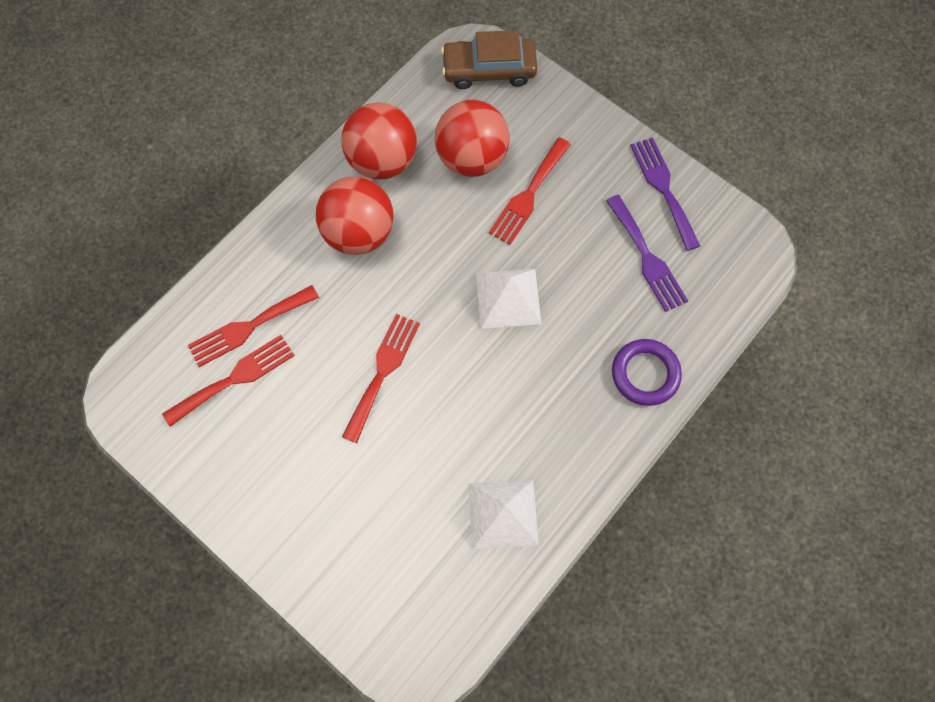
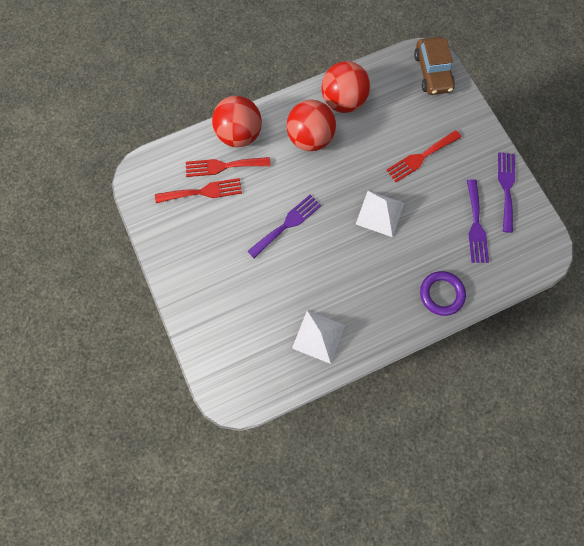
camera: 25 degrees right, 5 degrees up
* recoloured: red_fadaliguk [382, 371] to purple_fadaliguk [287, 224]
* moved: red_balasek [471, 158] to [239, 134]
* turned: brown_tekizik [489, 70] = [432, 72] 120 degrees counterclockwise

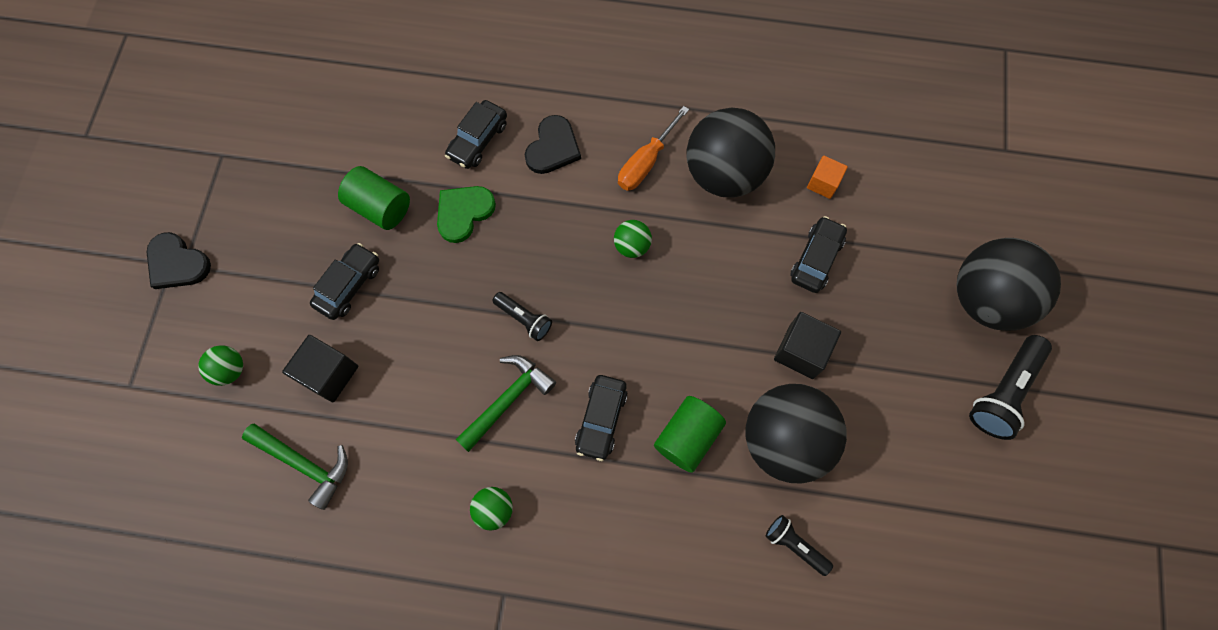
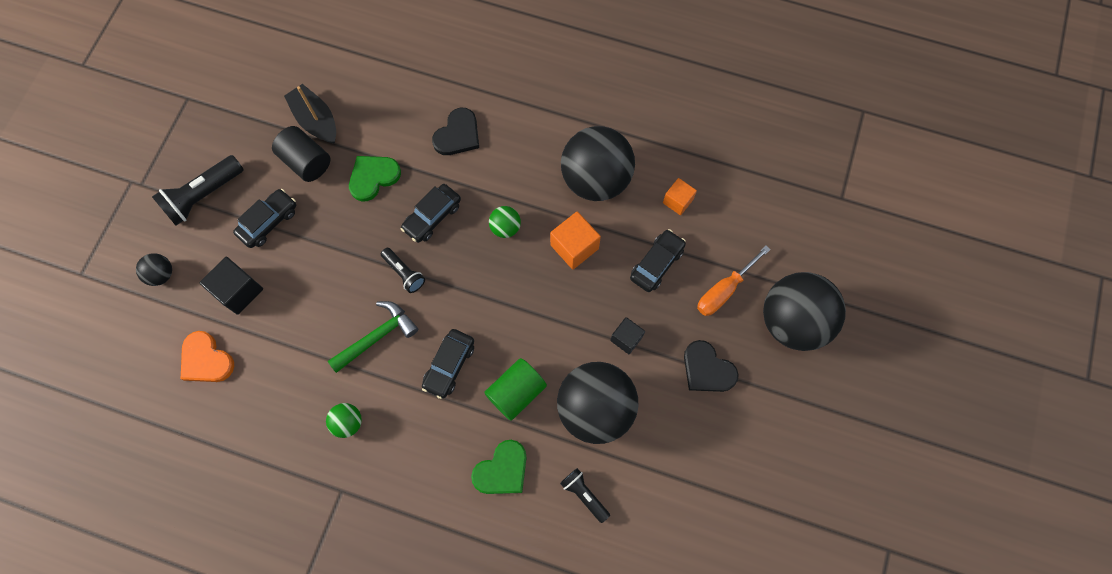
camera: 10 degrees right, 0 degrees up
* moved: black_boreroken [177, 263] to [707, 369]
* recoloured: green_balasek [230, 370] to black_balasek [161, 274]
* replaced: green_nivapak [305, 464] to orange_boreroken [206, 360]
* recoloured: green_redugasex [380, 207] to black_redugasex [306, 161]
* moved: black_tekizik [478, 140] to [432, 217]
* moved: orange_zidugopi [646, 162] to [724, 290]
* resized: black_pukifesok [801, 351] = [626, 338] x0.65
* moved: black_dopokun [1003, 392] to [203, 196]
* added: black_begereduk [316, 120]
* added: green_boreroken [502, 470]
* added: orange_pukifesok [574, 247]

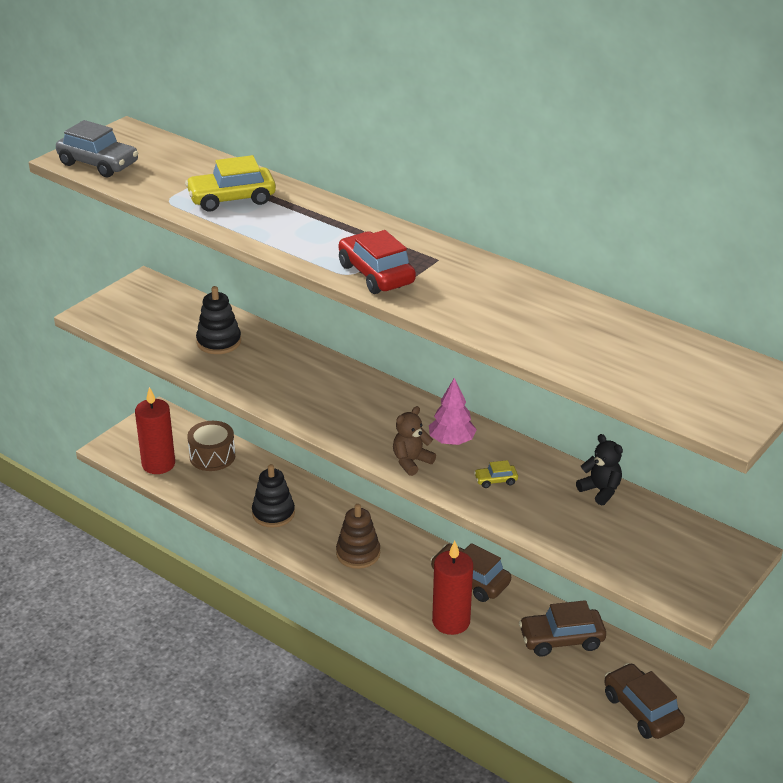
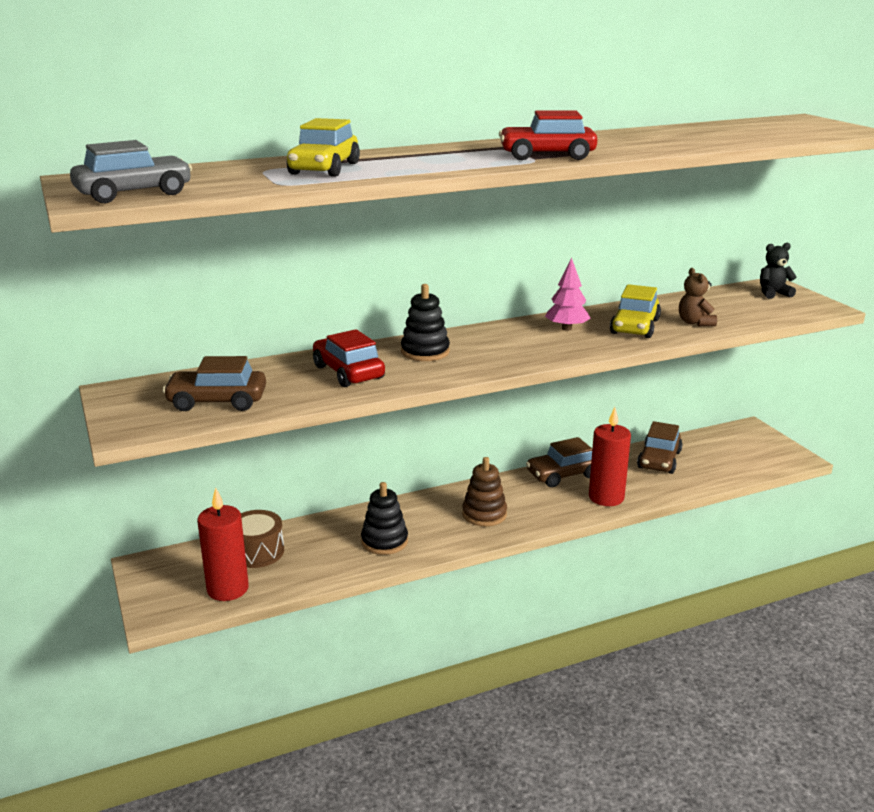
camera: 60 degrees left, 10 degrees down
* moved: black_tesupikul [219, 342] to [425, 352]
* moved: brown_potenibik [411, 462] to [695, 323]
* resized: yellow_tekizik [495, 480] = [634, 327] x2.11
* moved: black_potenibik [600, 491] to [773, 293]
* moved: brown_tekizik [642, 710] to [217, 401]
* added: red_tekizik [348, 372]

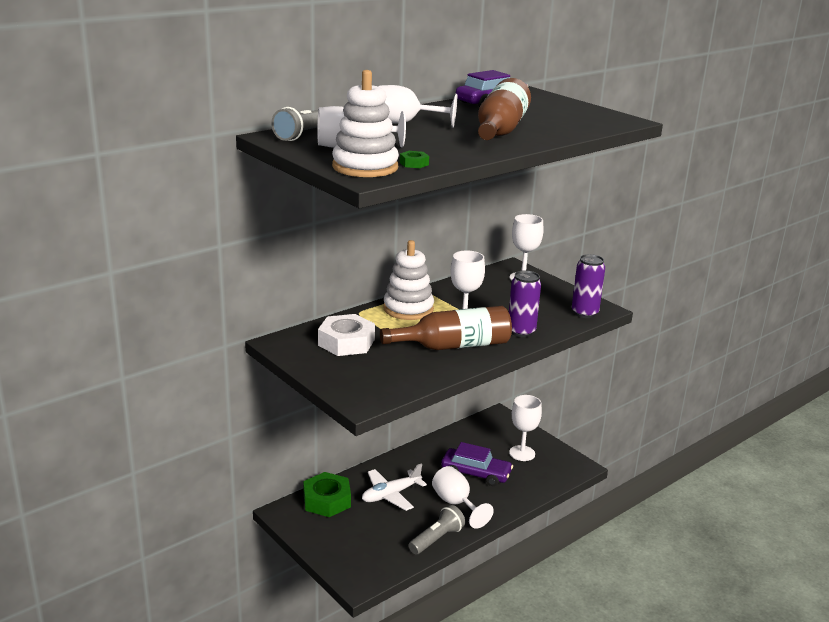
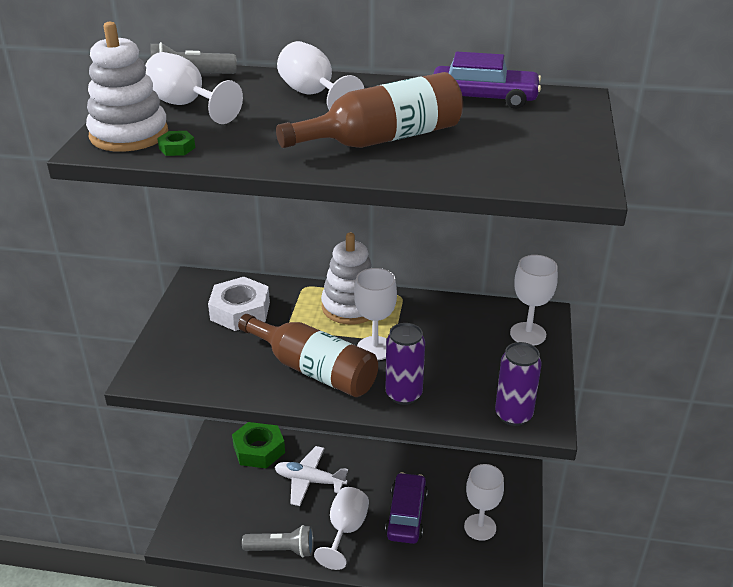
camera: 50 degrees right, 10 degrees up
* turned: purple_tekizik [476, 473] = [406, 515] 150 degrees counterclockwise

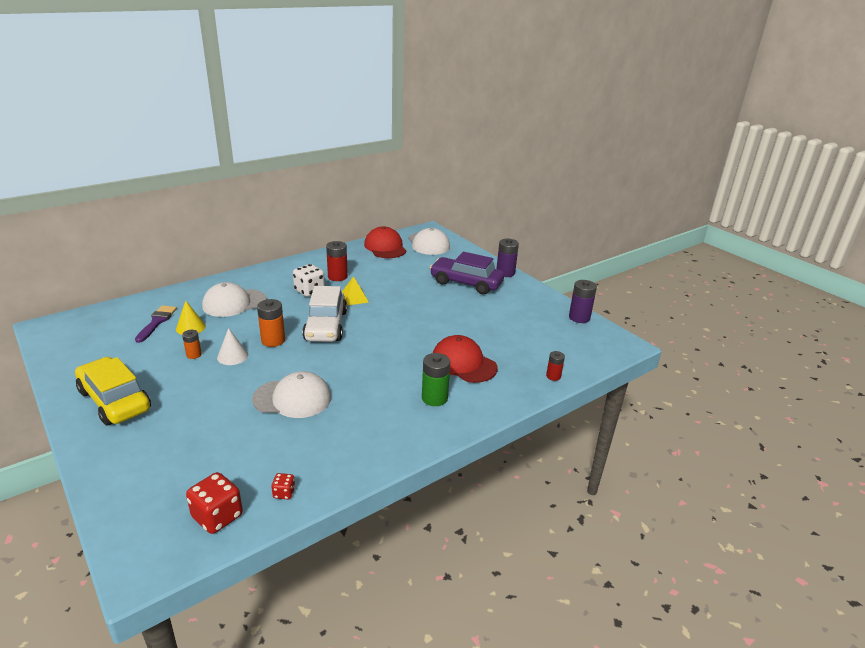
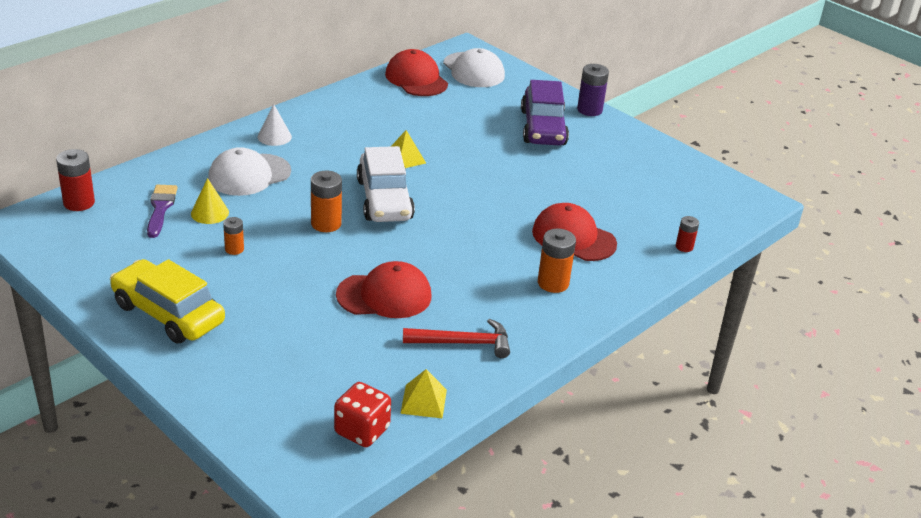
camera: 10 degrees left, 5 degrees up
* moved: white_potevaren [232, 356] to [274, 136]
* recoloured: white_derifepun [292, 398] to red_derifepun [384, 295]
* replaced: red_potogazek [284, 493] to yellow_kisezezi [423, 401]
* removed: white_potogazek [309, 291]
* moved: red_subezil [337, 277] to [79, 203]
* recoloured: green_subezil [434, 398] to orange_subezil [553, 283]
* turned: purple_tekizik [466, 283] = [543, 128] 105 degrees counterclockwise
* removed: purple_subezil [579, 318]
* added: red_nivapak [463, 343]

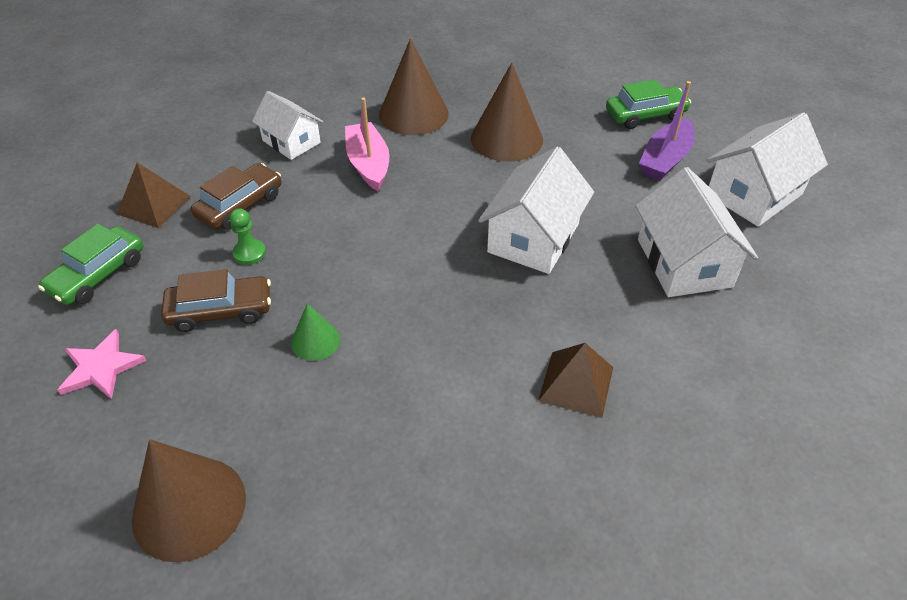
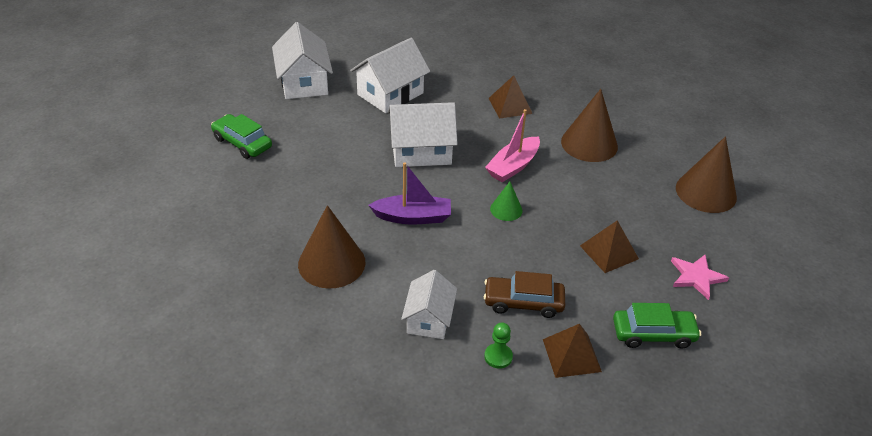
camera: 125 degrees left, 5 degrees down
* replaced: brown_tekizik [220, 311] to brown_kisezezi [609, 252]
* moved: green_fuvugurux [249, 253] to [498, 357]
* moved: green_potevaren [315, 341] to [506, 209]
* moved: pink_begereduk [368, 164] to [513, 166]
* moved: brown_potevaren [506, 139] to [589, 144]
* moved: purple_begereduk [665, 159] to [413, 217]
* turned: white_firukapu [754, 194] = [304, 82] 60 degrees clockwise

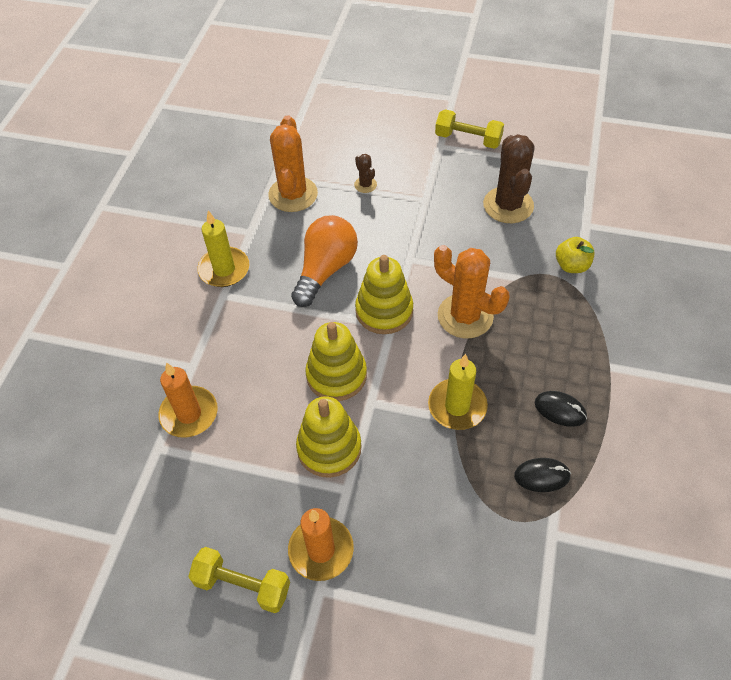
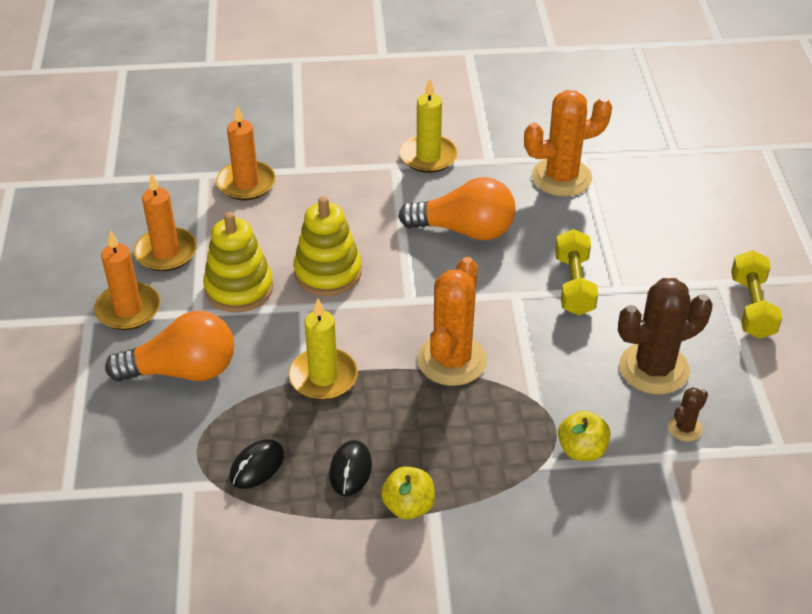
camera: 70 degrees right, 10 degrees down
* moved: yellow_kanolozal [242, 585] to [574, 285]
* moved: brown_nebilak [365, 185] to [685, 428]
* removed: yellow_tesupikul [384, 311]
* turned: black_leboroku [542, 476] = [257, 466] 60 degrees clockwise
* added: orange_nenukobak [183, 370]
* added: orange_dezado [166, 252]
* added: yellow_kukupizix [408, 506]

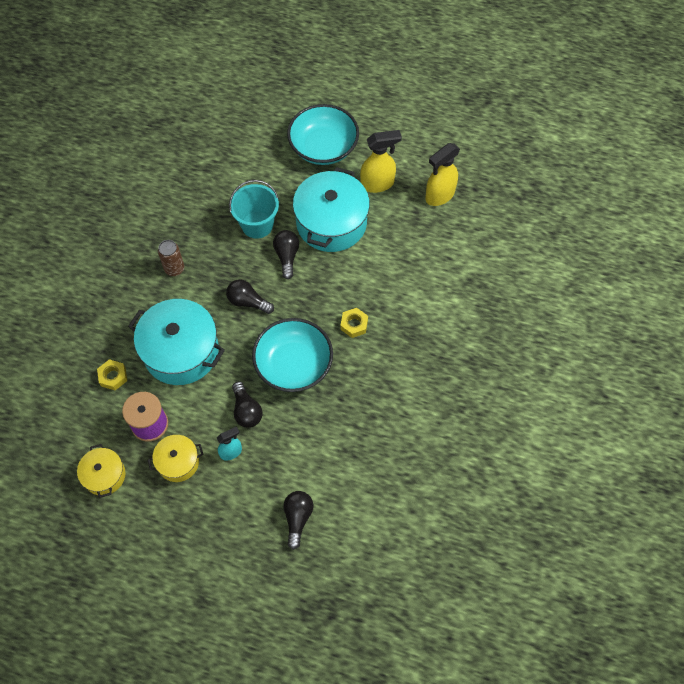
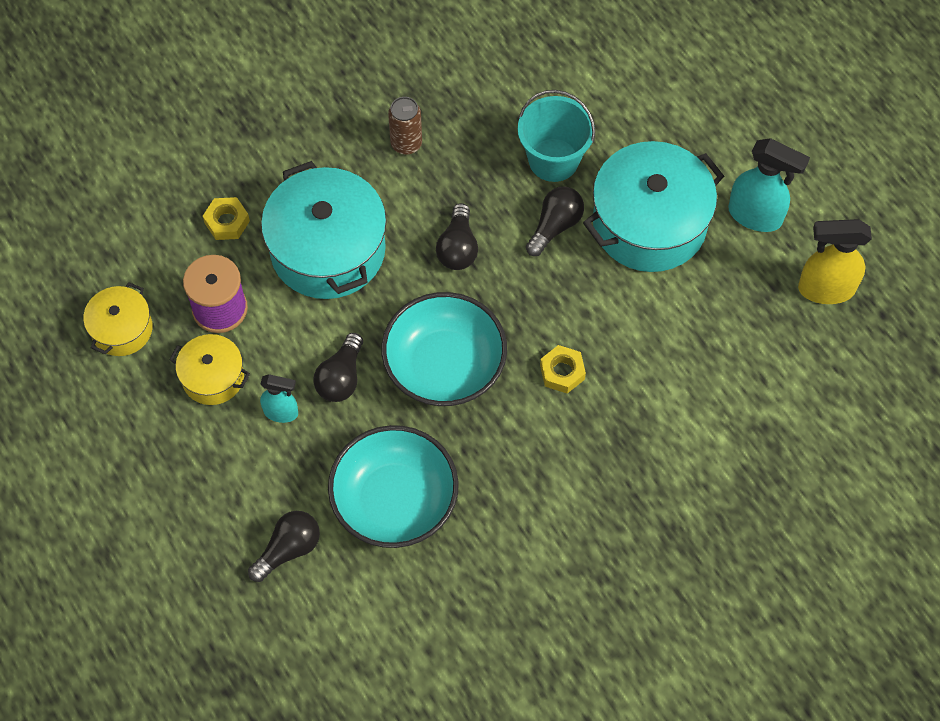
camera: 40 degrees right, 0 degrees up
* turned: black_nenukobak [248, 302] = [458, 248] 150 degrees counterclockwise
* moved: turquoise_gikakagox [323, 147] to [394, 500]
* recoloured: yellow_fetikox [377, 184] to turquoise_fetikox [755, 216]

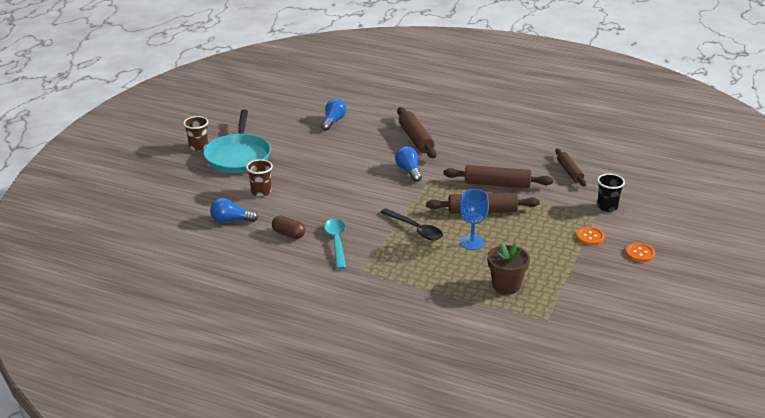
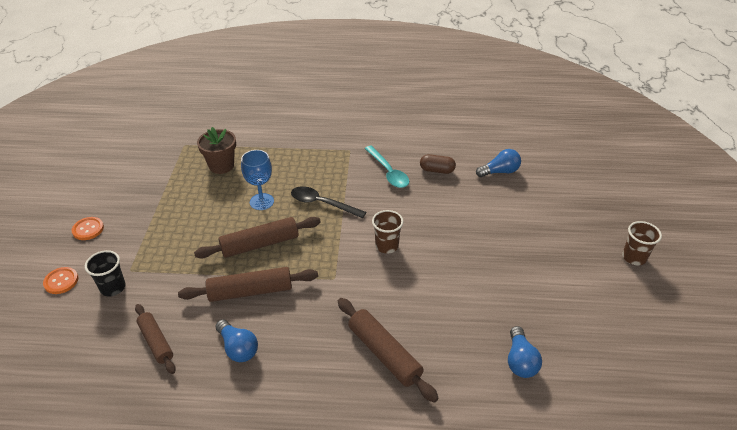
camera: 160 degrees right, 10 degrees up
* removed: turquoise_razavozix [238, 156]
* moved: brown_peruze [261, 192] to [387, 246]
* moved: blue_nenukobak [409, 171] to [238, 348]
* moved: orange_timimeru [590, 237] to [61, 281]

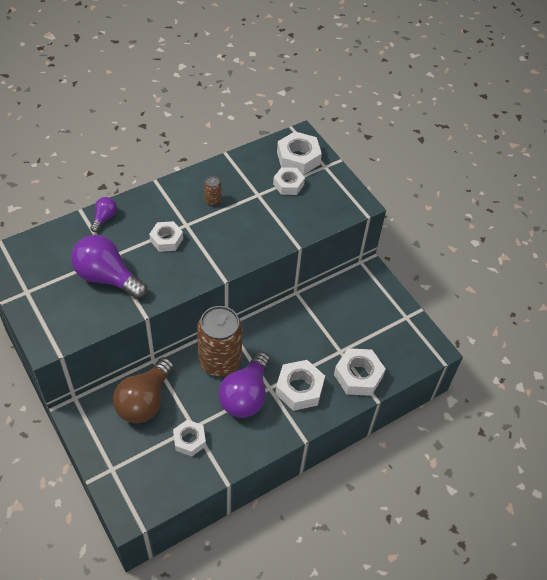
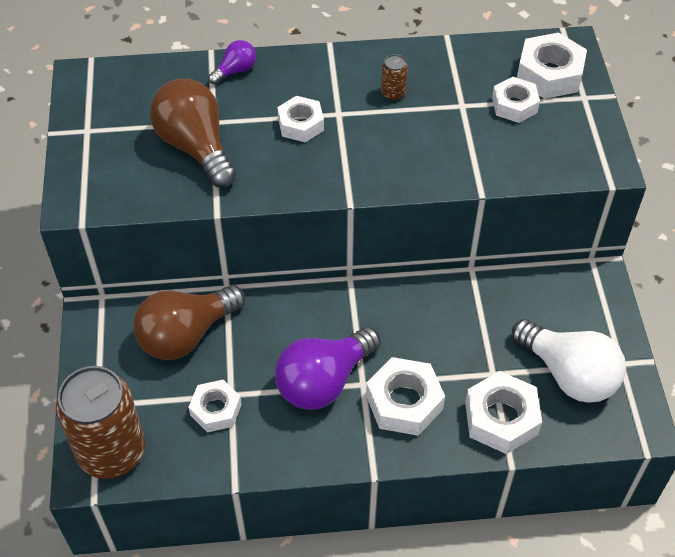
camera: 30 degrees right, 0 degrees up
* recoloured: purple_nenukobak [107, 277] to brown_nenukobak [196, 147]
* moved: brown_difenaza [220, 361] to [112, 452]
* added: white_nenukobak [568, 374]

